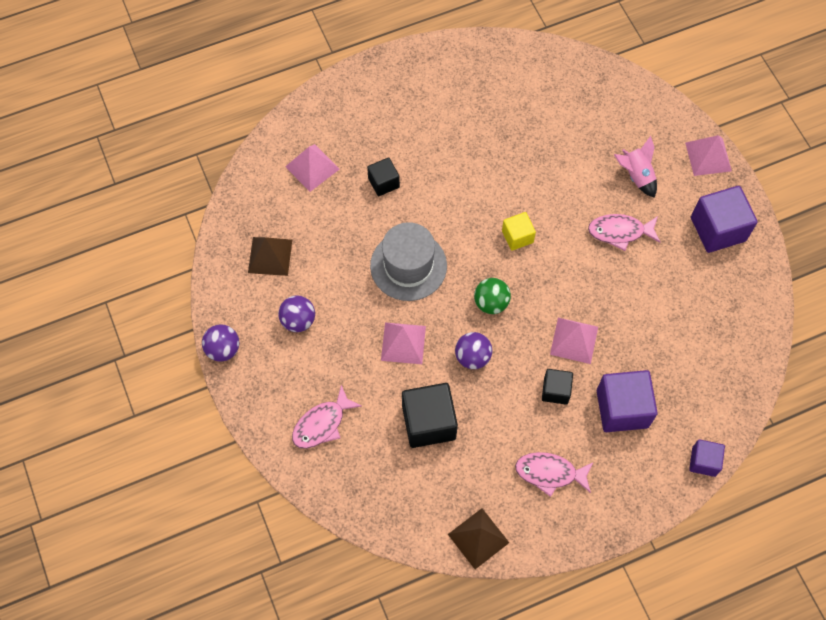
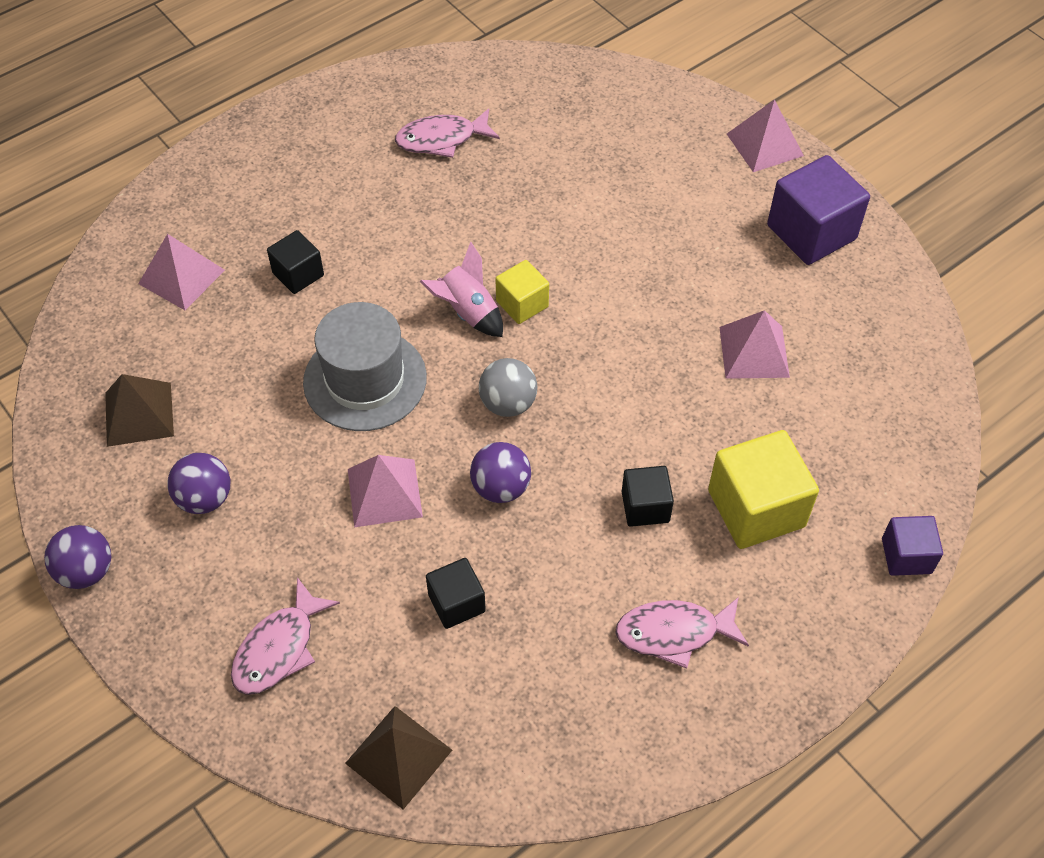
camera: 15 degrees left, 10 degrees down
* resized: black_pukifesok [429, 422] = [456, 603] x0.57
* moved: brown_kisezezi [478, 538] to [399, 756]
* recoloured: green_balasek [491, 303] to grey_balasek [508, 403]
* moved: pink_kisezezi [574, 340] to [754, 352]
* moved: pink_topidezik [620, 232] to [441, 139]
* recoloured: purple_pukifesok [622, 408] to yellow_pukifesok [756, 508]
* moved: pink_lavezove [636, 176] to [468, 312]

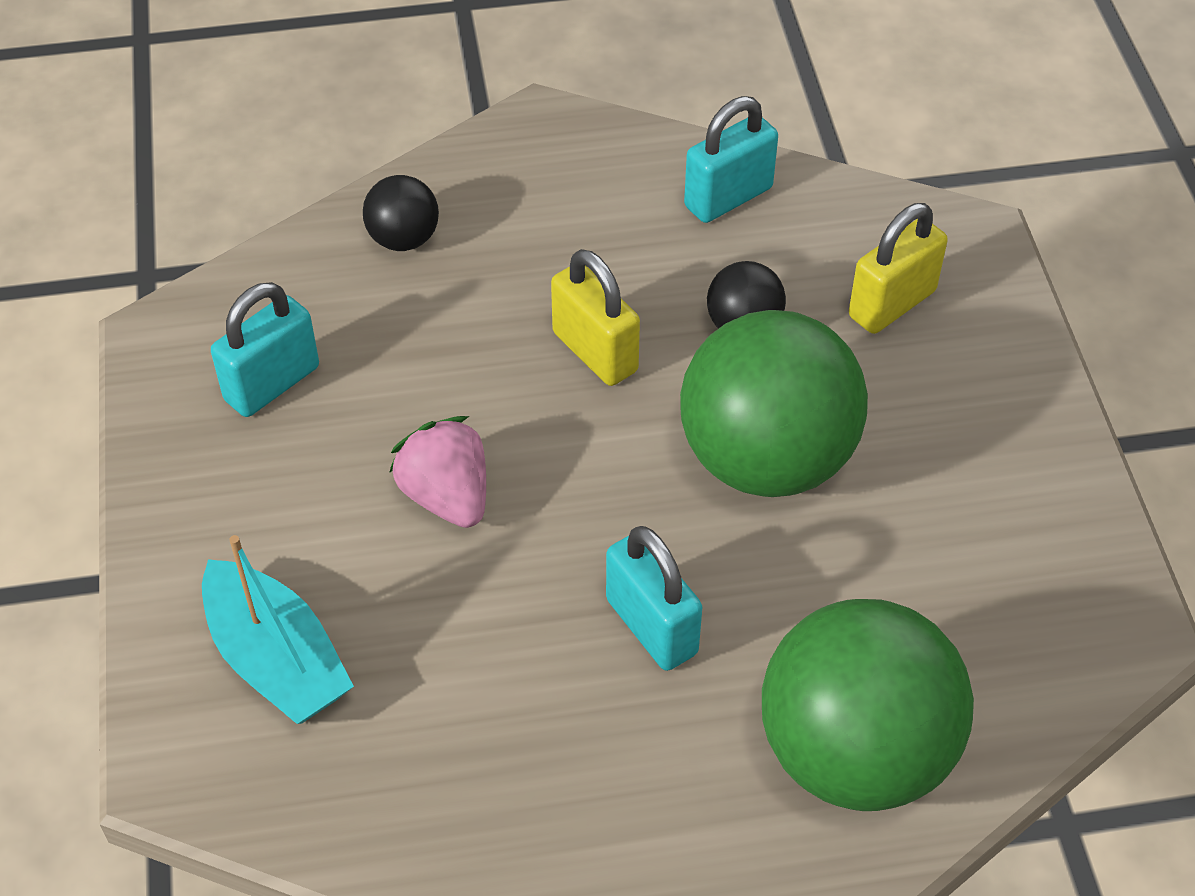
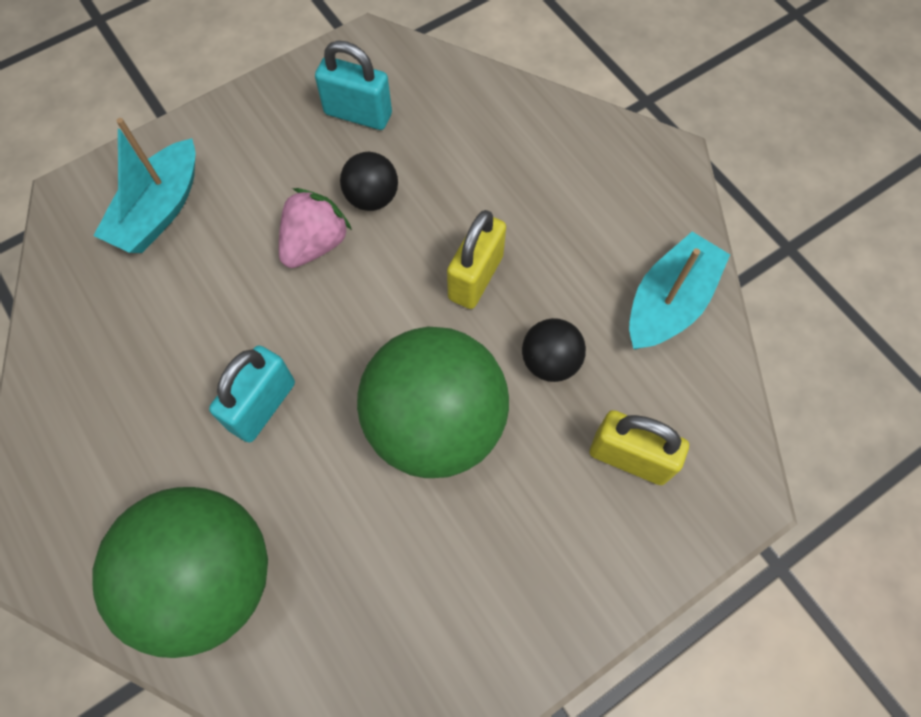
camera: 65 degrees right, 15 degrees up
* moved: black_balasek [403, 239] to [372, 198]
* replaced: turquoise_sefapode [728, 197] to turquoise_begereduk [669, 303]

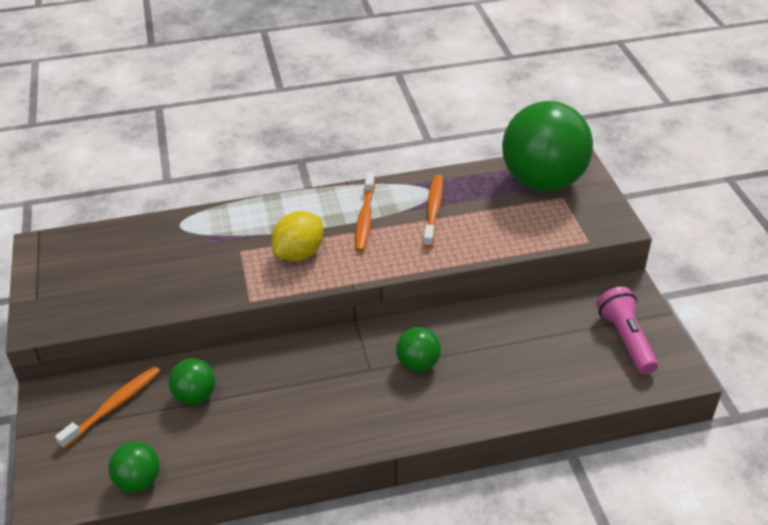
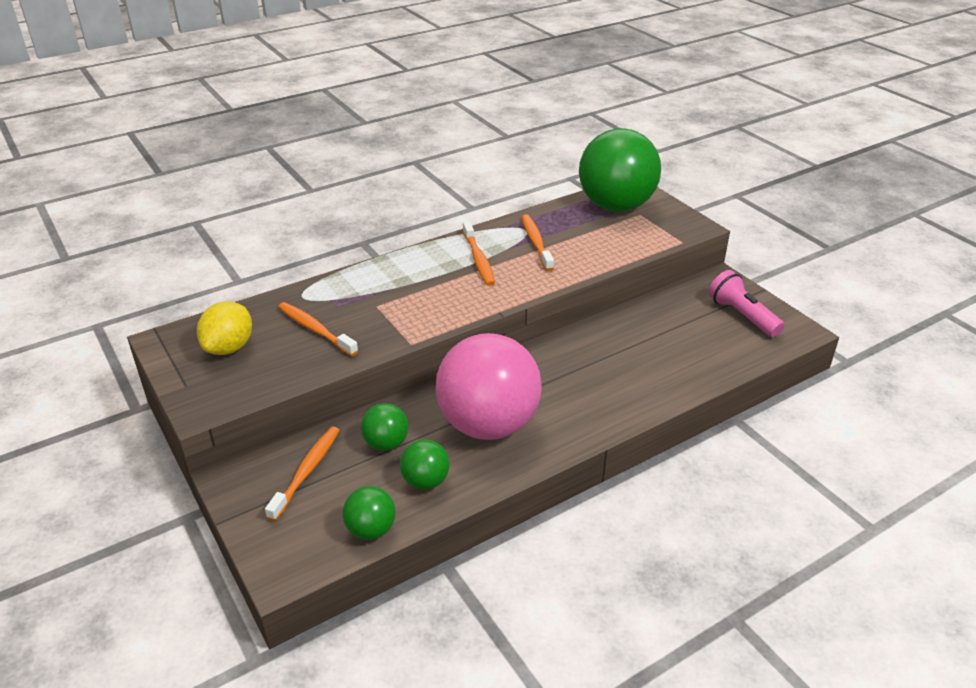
camera: 20 degrees left, 5 degrees down
* moved: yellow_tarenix [299, 253] to [229, 347]
* moved: green_balasek [418, 364] to [425, 481]
* added: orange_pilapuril [315, 329]
* added: pink_balasek [488, 425]

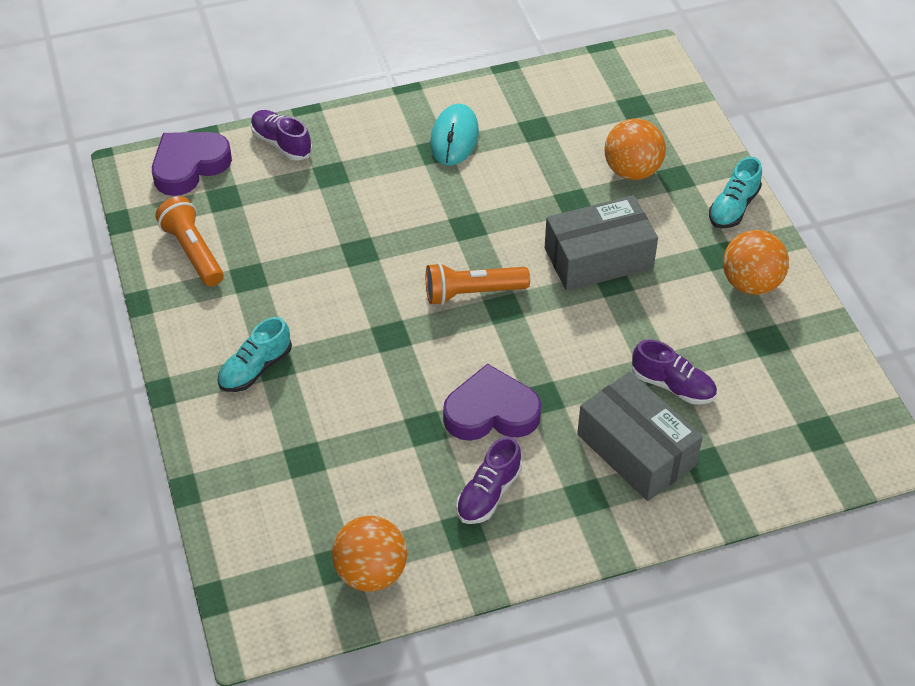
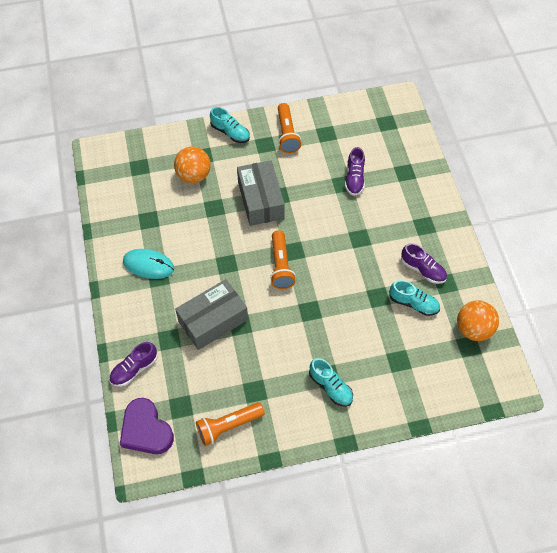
camera: 85 degrees left, 10 degrees up
* removed: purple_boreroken [491, 412]
* moved: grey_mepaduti [636, 450] to [213, 320]
* turned: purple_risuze [673, 385] = [354, 178] 150 degrees clockwise
* replaced: orange_balasek [750, 283] to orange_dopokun [287, 134]
* added: turquoise_risuze [413, 303]

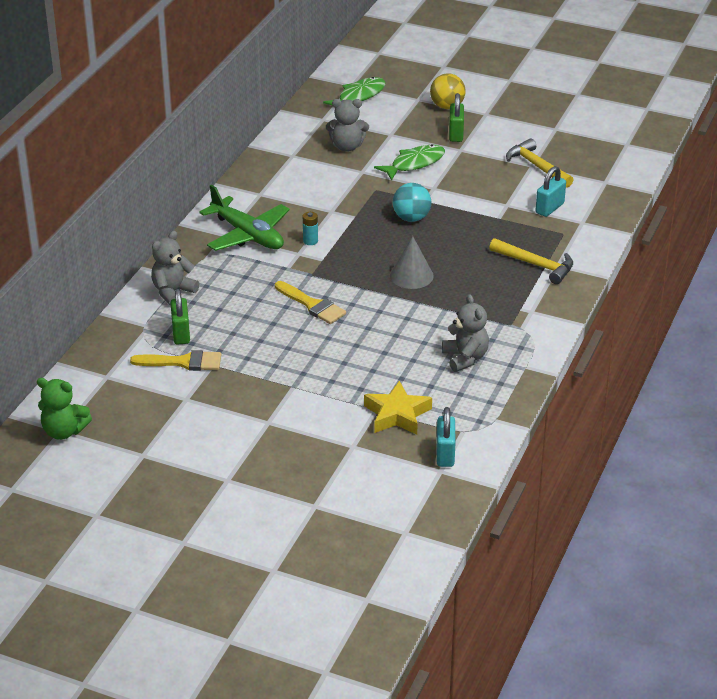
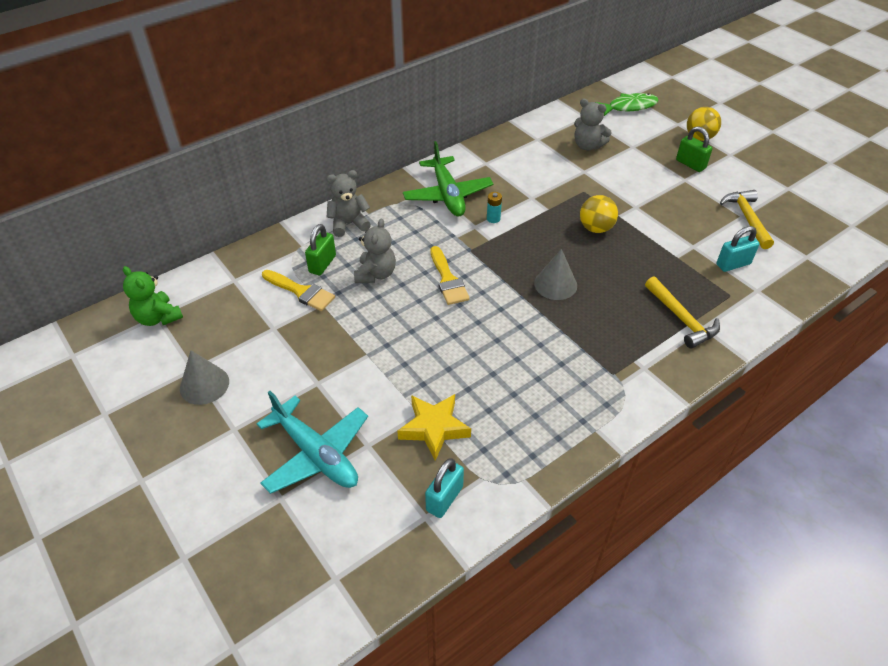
camera: 30 degrees right, 10 degrees up
* removed: green_topidezik [414, 163]
* recoloured: turquoise_balasek [411, 218] to yellow_balasek [596, 228]
* moved: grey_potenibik [465, 358] to [376, 274]
* turned: green_sefapode [456, 134] = [690, 164] 75 degrees counterclockwise
* added: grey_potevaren [204, 385]
* added: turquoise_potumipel [316, 454]

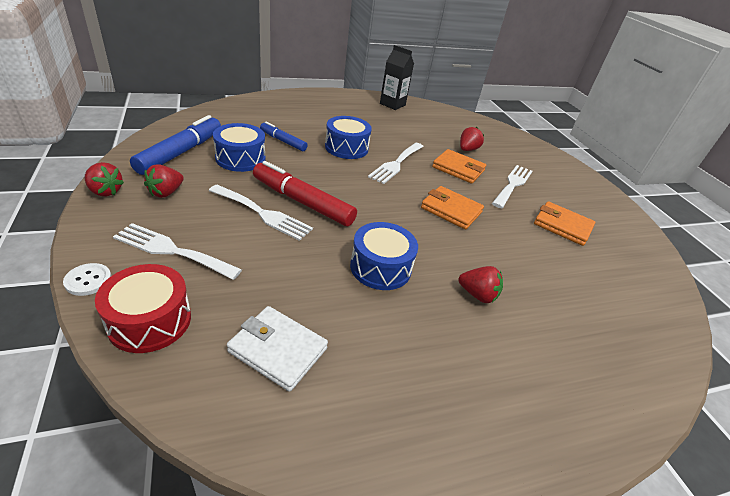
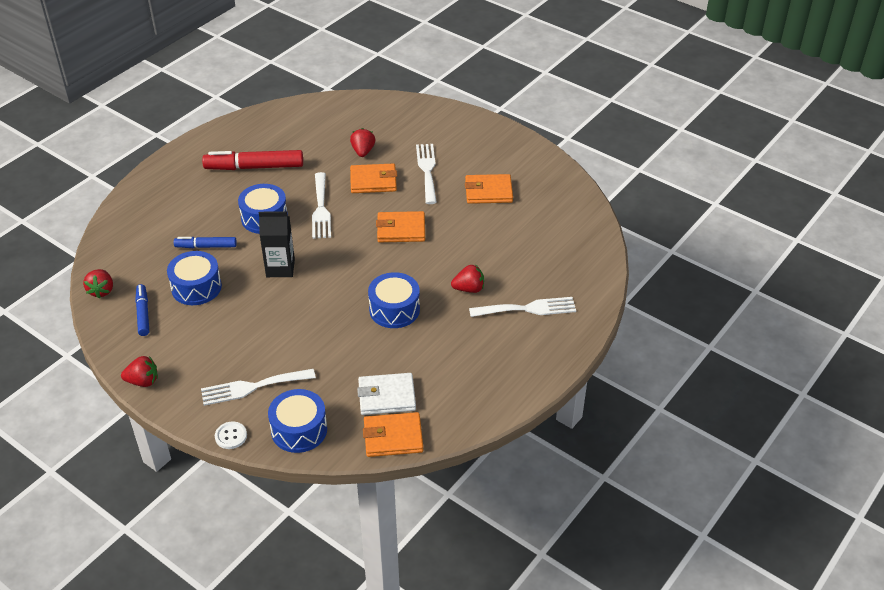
camera: 30 degrees left, 5 degrees up
* recoloured: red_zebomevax [150, 321] to blue_zebomevax [299, 430]
* resized: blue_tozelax [181, 152] = [143, 313] x0.58
* moved: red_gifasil [166, 192] to [101, 291]
* moved: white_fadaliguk [263, 213] to [527, 309]
* moved: red_tozelax [302, 202] to [254, 167]
* moved: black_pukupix [392, 104] to [280, 268]
* added: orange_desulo [393, 437]

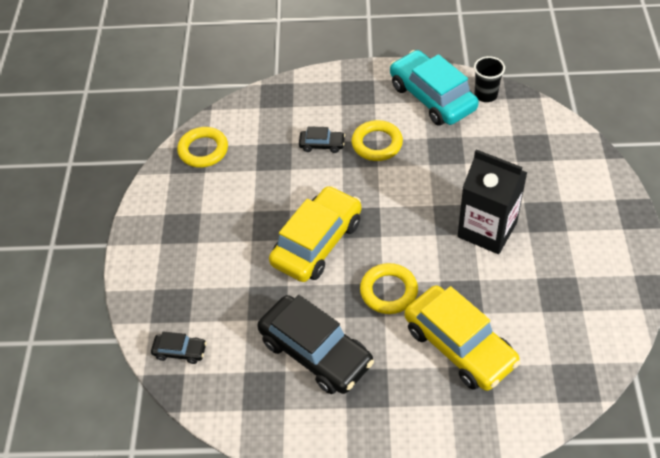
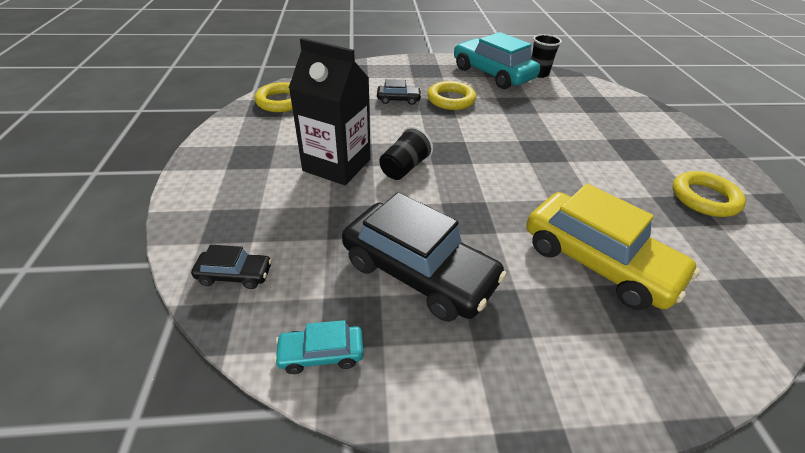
camera: 10 degrees left, 10 degrees down
* replaced: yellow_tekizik [317, 242] to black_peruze [404, 168]
* moved: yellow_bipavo [388, 291] to [704, 198]
* moved: black_pukupix [487, 230] to [337, 165]
* added: turquoise_tekizik [321, 354]

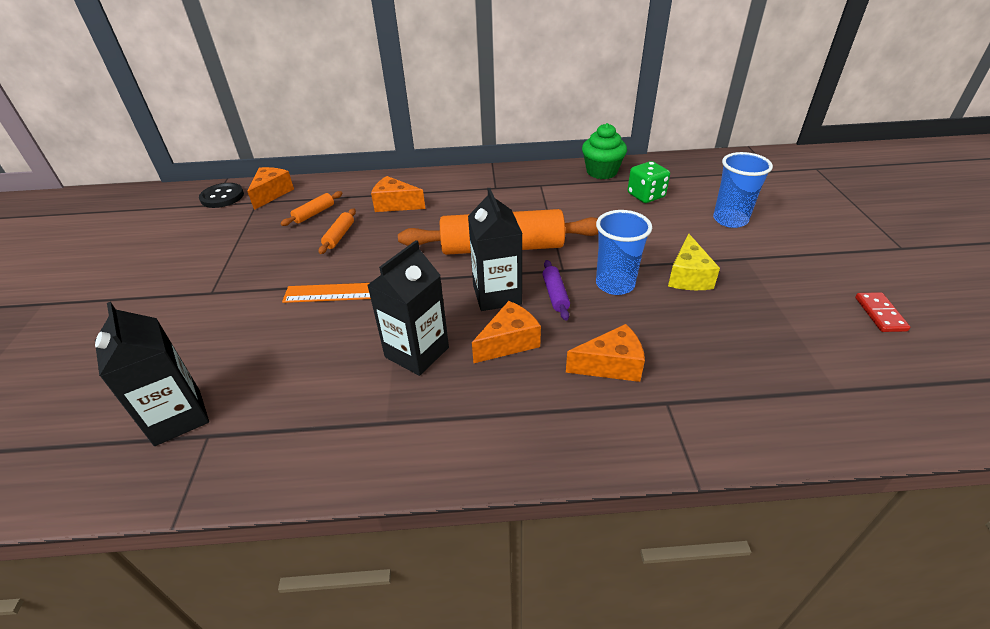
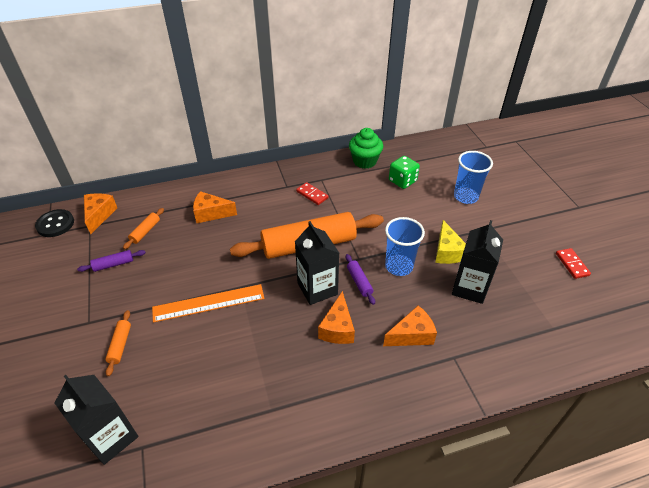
camera: 15 degrees left, 5 degrees up
* moved: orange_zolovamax [339, 236] to [120, 345]
* moved: black_pukupix [417, 352] to [469, 288]
* turned: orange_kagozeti [509, 342] = [337, 328] 150 degrees clockwise
* added: purple_zolovamax [113, 264]
* added: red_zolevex [312, 195]

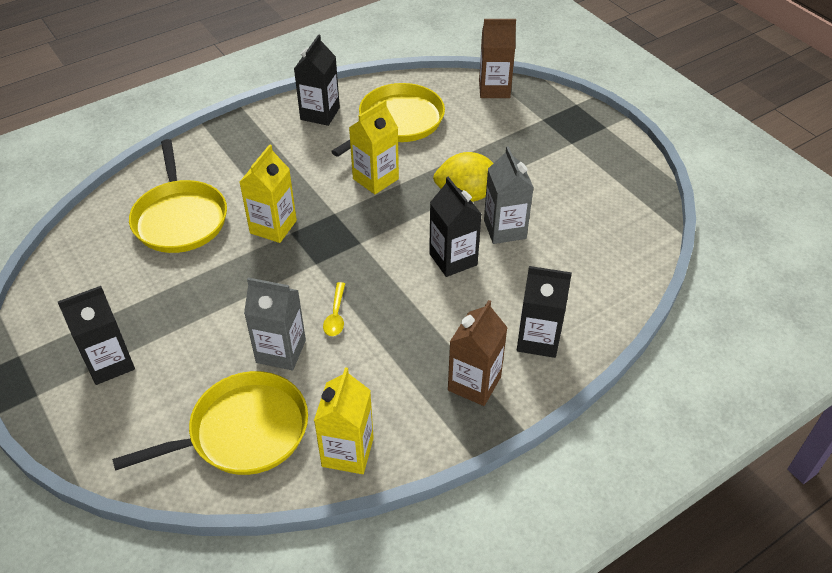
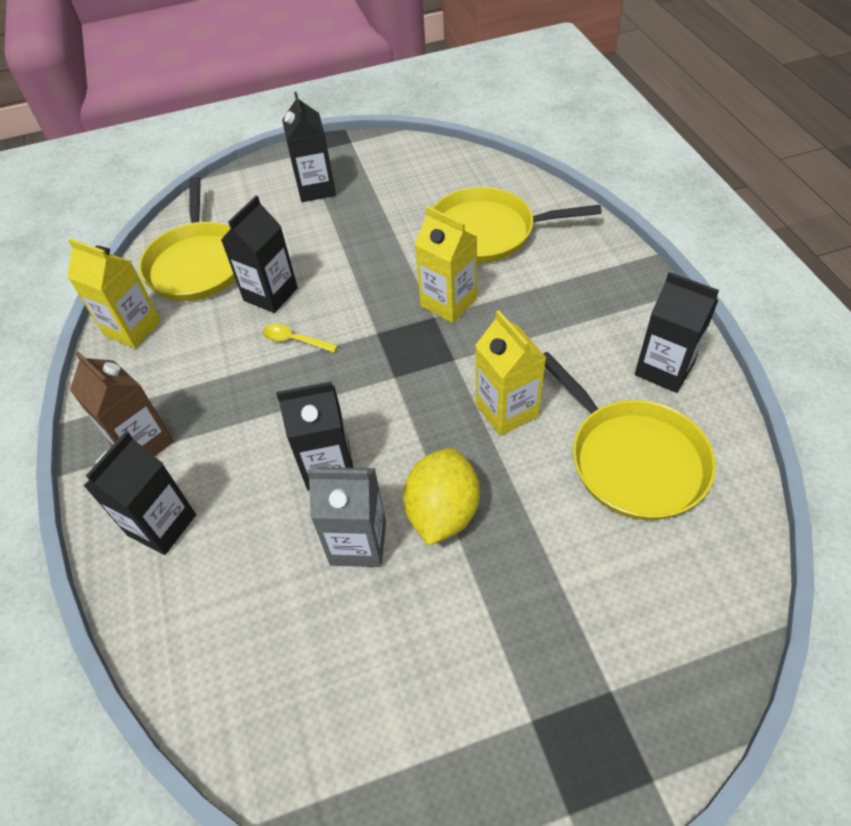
camera: 110 degrees right, 5 degrees up
* recoloured: grey_pukupix [281, 351] to black_pukupix [270, 294]
* removed: brown_pukupix [494, 89]

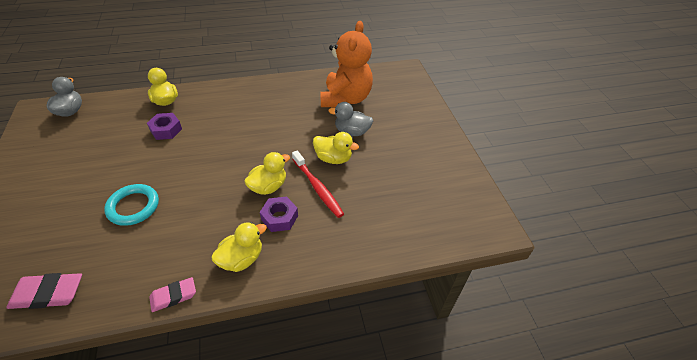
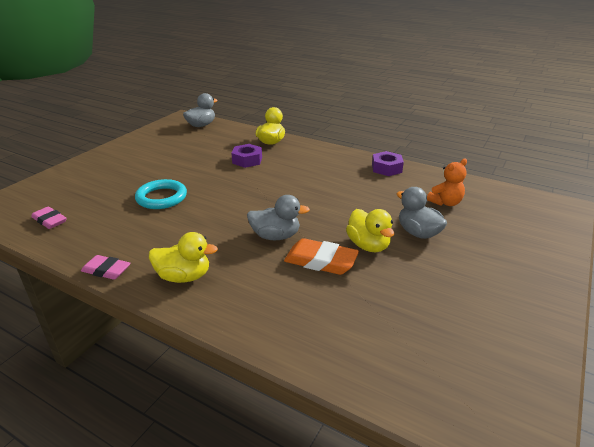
camera: 45 degrees right, 15 degrees down
* resized: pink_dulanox [48, 293] = [50, 220] x0.66
* recoloured: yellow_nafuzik [268, 186] to grey_nafuzik [276, 236]
* moved: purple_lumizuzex [279, 217] to [386, 168]
* replaced: red_pilapuril [317, 188] to orange_dulanox [321, 261]
* resized: orange_potenibik [345, 99] = [445, 202] x0.47

